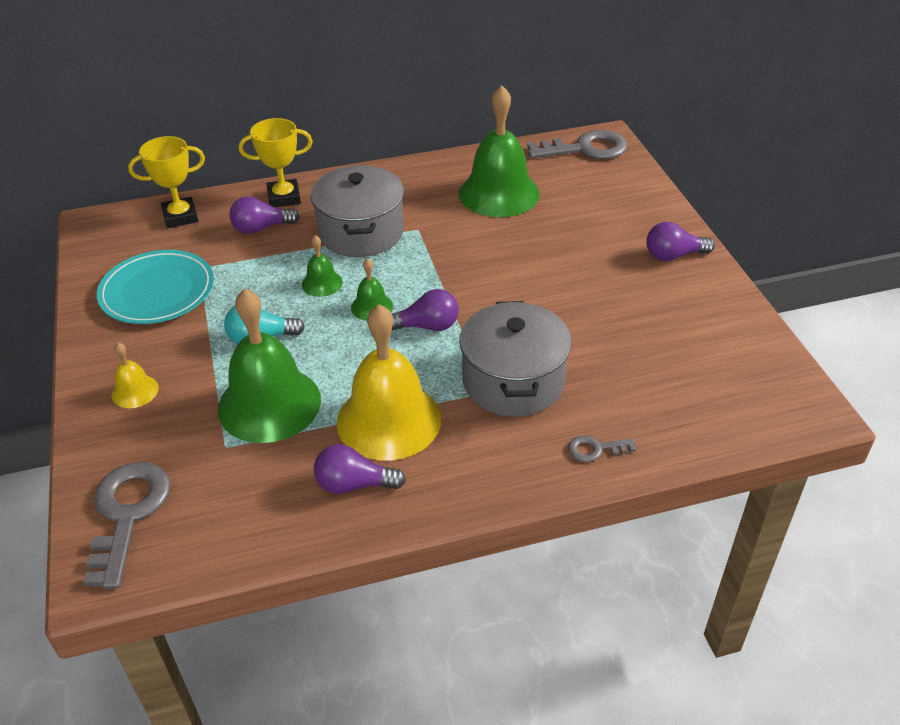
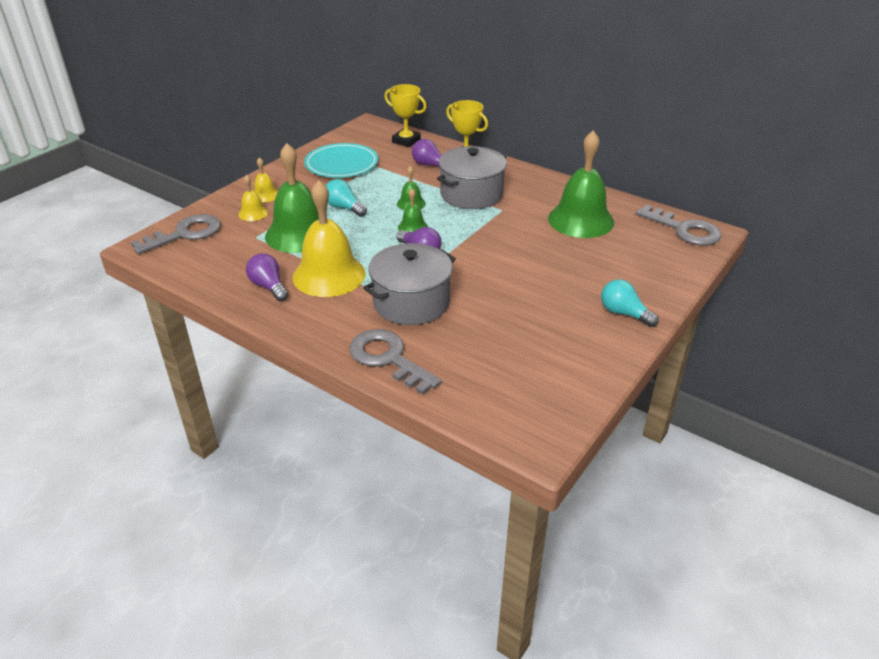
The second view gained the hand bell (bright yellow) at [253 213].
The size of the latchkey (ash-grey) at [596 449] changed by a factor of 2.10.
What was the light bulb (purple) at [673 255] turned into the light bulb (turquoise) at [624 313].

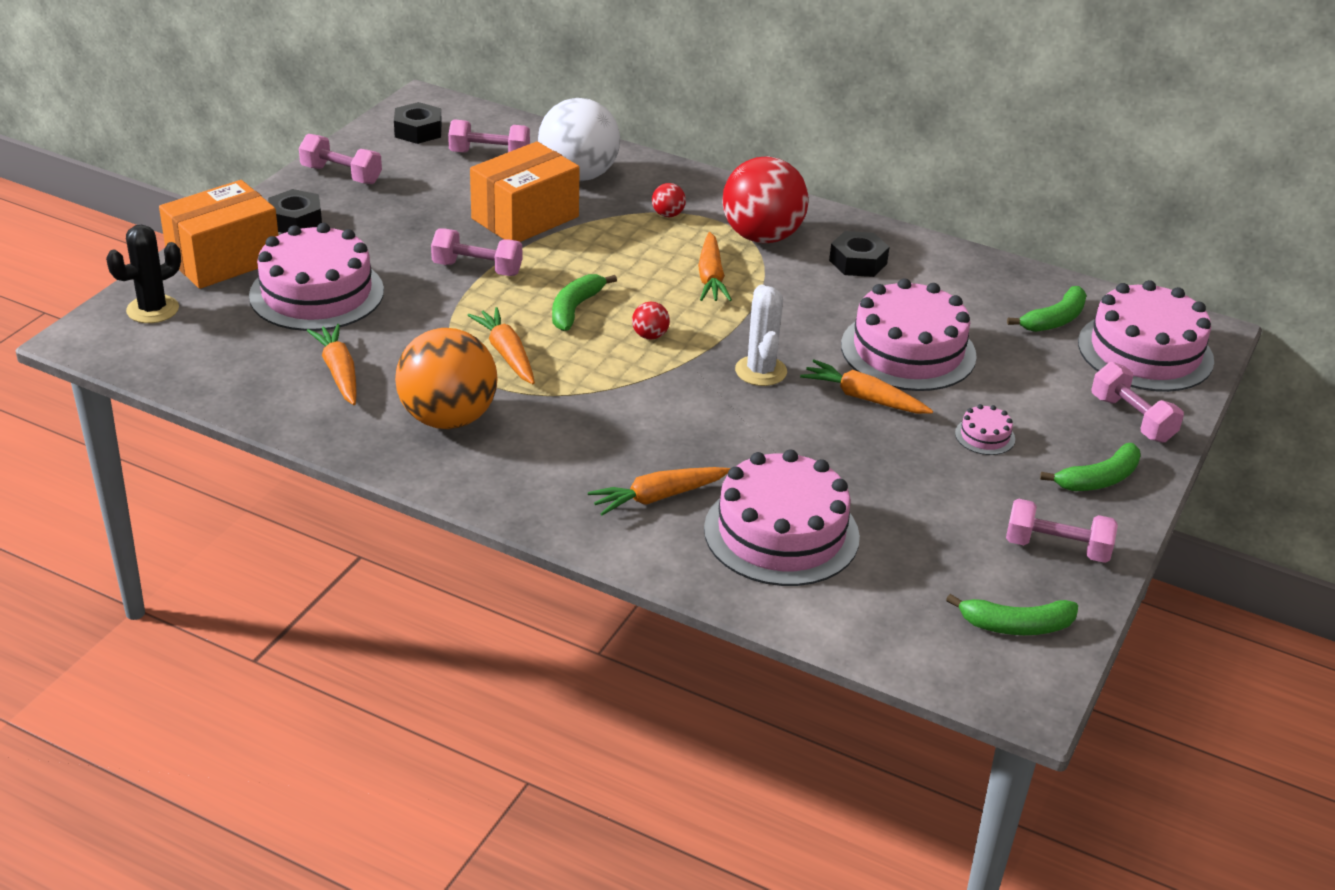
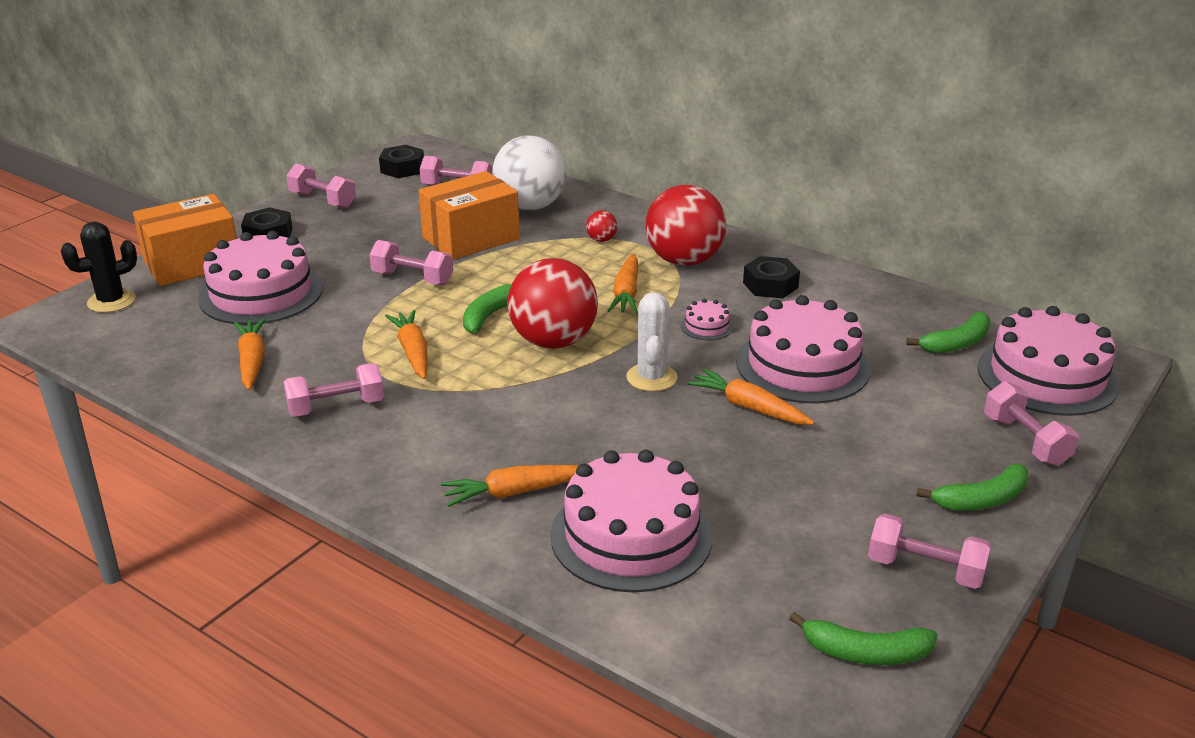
Where the sphere (orange-coloured) stood at [448 418], the hand weight (rose-pink) came to stand at [336 407].
The size of the sphere (scarlet) at [650 336] changed by a factor of 2.46.
The layer cake (rose-pink) ended up elsewhere, having gone from [985 436] to [706 326].

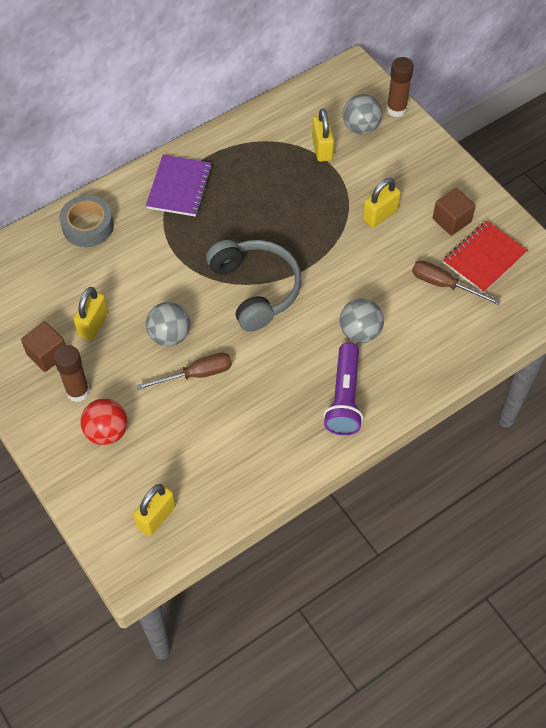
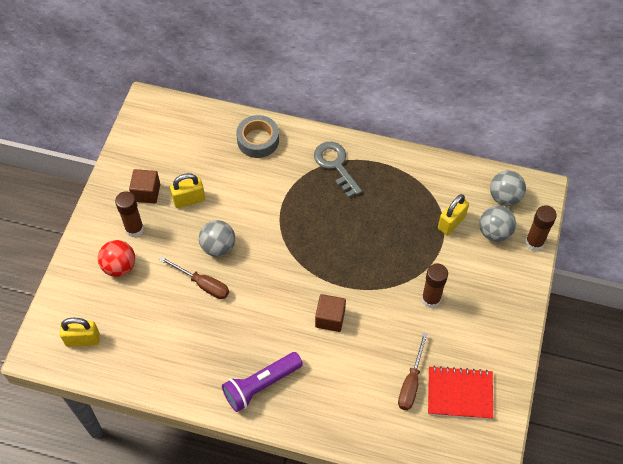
Where the notepad (purple) stood at [179 187], the latchkey (ash-grey) came to stand at [336 165].
The solid cube (russet) ended up elsewhere, having gone from [451 220] to [330 318].
The flat screwdriver (russet) at [444 284] ended up facing another way, 150 degrees counterclockwise from before.
Where the padlock (bright yellow) stood at [380 215], the glue stick (russet) came to stand at [431 299].
The sphere (ash-grey) ended up elsewhere, having gone from [360 332] to [504 197].
The second view lost the headphones (ash-grey) at [255 289].

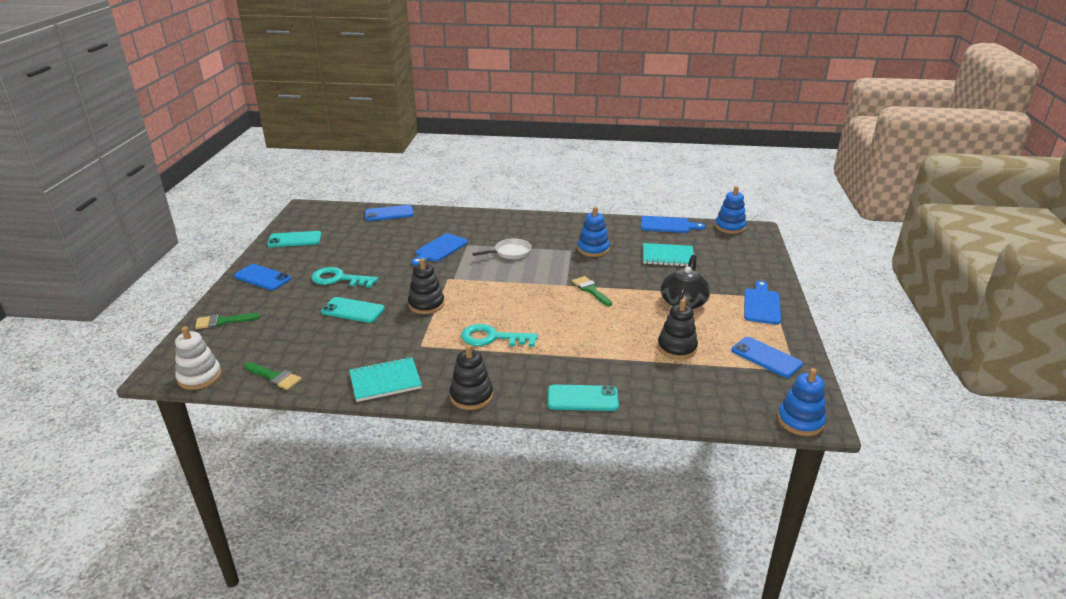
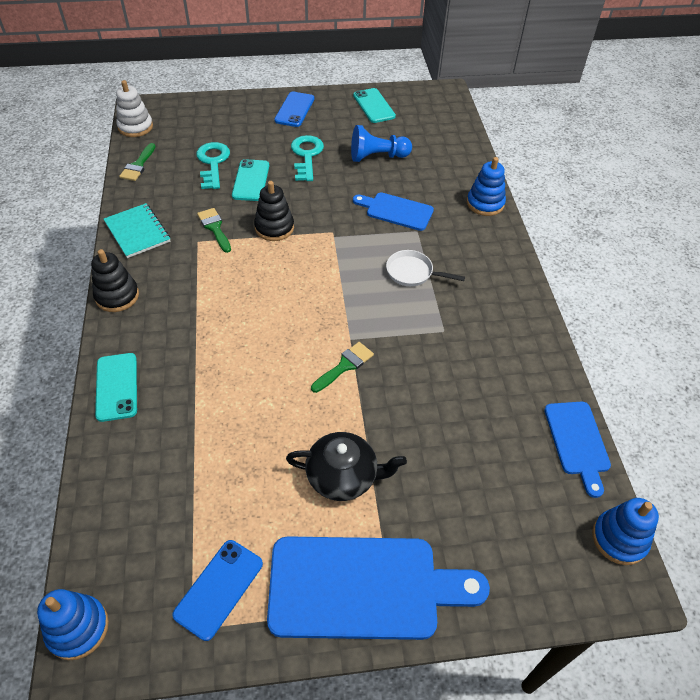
The latchkey (turquoise) ended up elsewhere, having gone from [493 338] to [213 163].
The paint brush (green) ended up elsewhere, having gone from [222 321] to [215 228].
The size of the bread board (royal blue) at [761 305] changed by a factor of 1.79.
The second view gained the game pawn (royal blue) at [377 157].
The skillet (white) at [510 252] ended up facing another way, 150 degrees clockwise from before.
The stacking toy (royal blue) ended up elsewhere, having gone from [593 249] to [485 203].
The second view lost the phone (royal blue) at [389 213].
The second view lost the notepad (turquoise) at [667 256].
The second view lost the stacking toy (black) at [677 348].

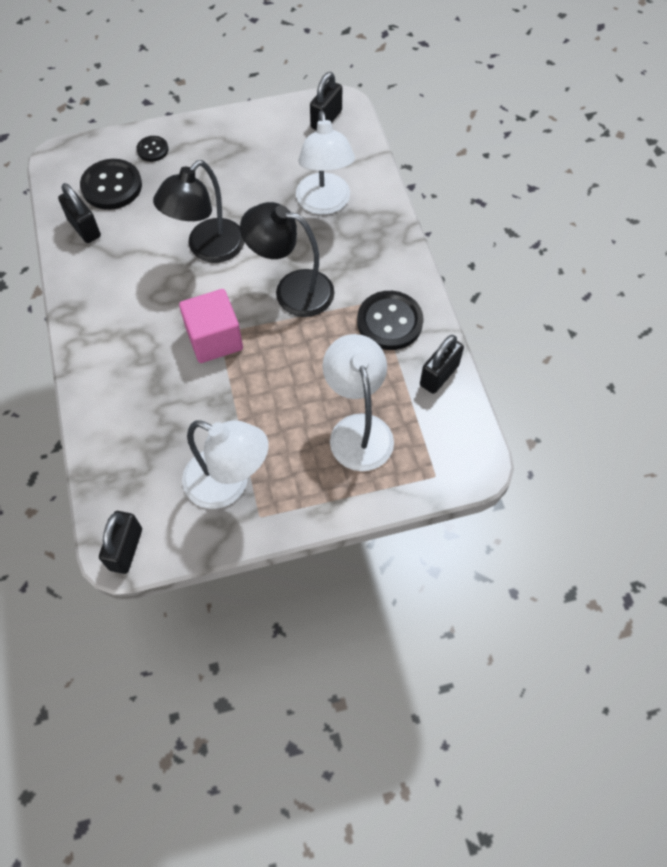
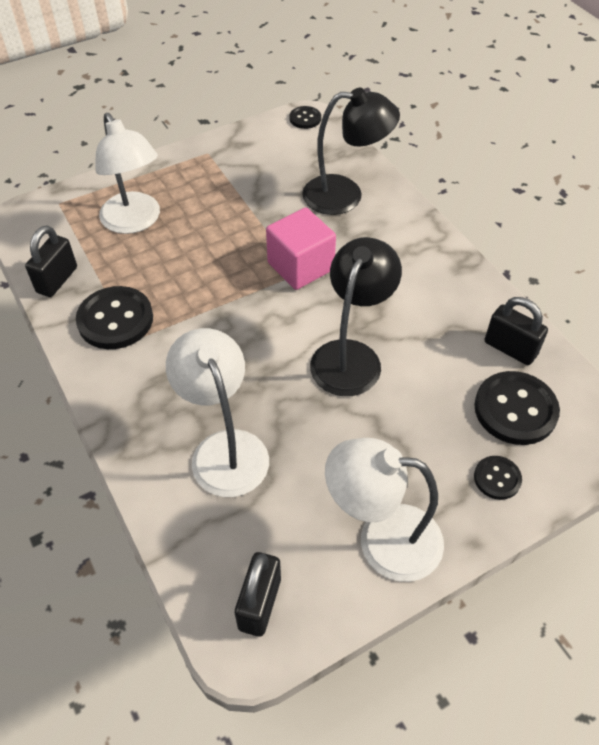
Where the padlock (black) stood at [126 549], the sewing button (black) came to stand at [305 118].
The desk lamp (black) ended up elsewhere, having gone from [292 290] to [345 195].
The desk lamp (white) ended up elsewhere, having gone from [228 485] to [382 539].

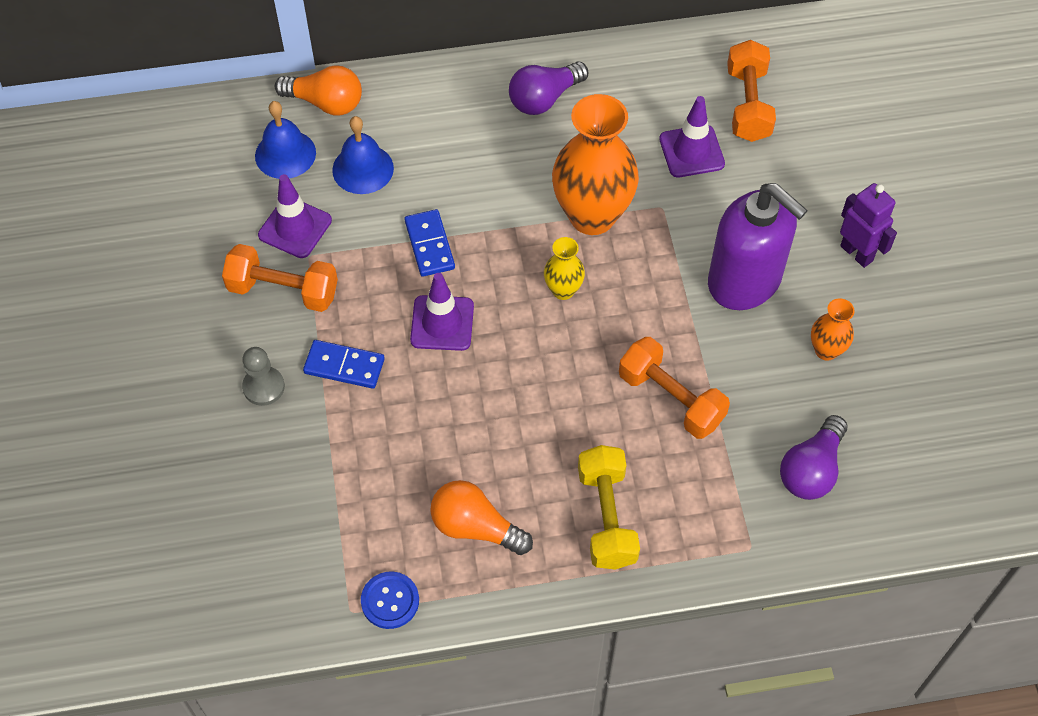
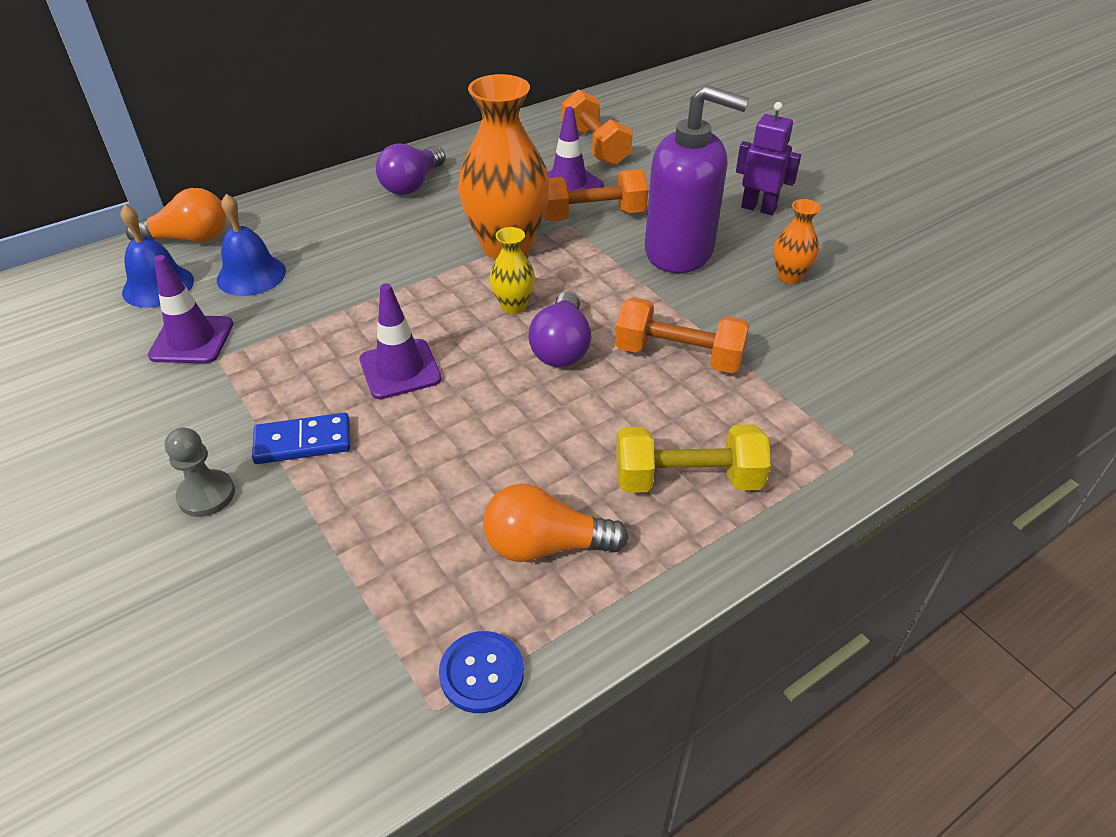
The light bulb (purple) ended up elsewhere, having gone from [811 469] to [561 347].
The hand weight (orange-coloured) ended up elsewhere, having gone from [283 290] to [592 215].
The hand weight (bright yellow) at [606 517] ended up facing another way, 60 degrees counterclockwise from before.
The second view lost the domino piece (royal blue) at [429 245].

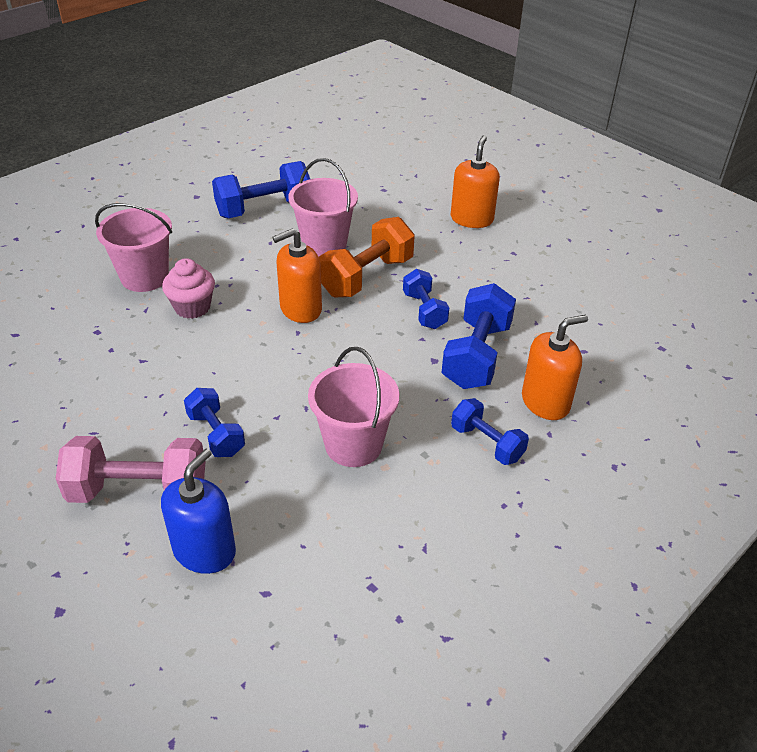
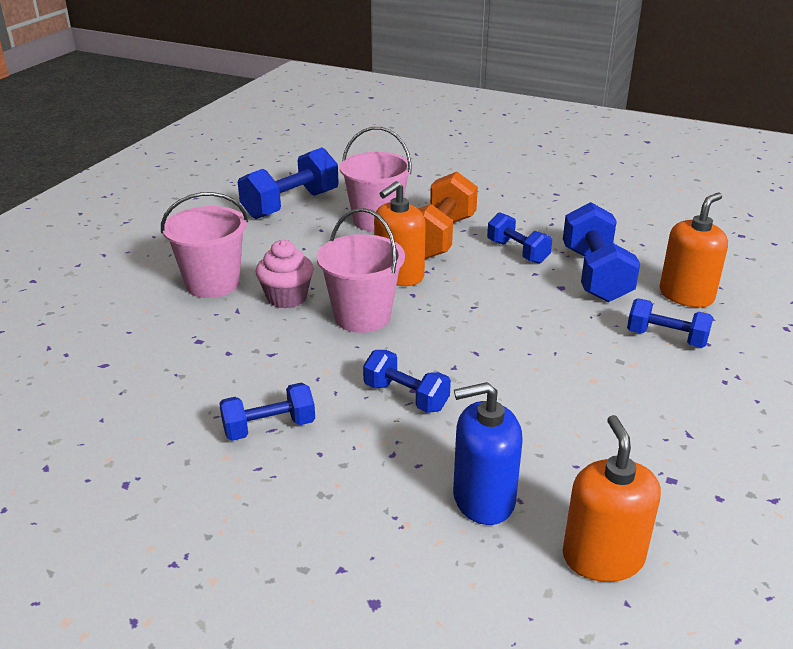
The second view gained the hand weight (royal blue) at [269 428].
The sand bucket (rose-pink) ended up elsewhere, having gone from [353 445] to [362 317].
The soap dispenser (royal blue) at [204 551] ended up facing another way, 105 degrees counterclockwise from before.
The soap dispenser (orange-coloured) ended up elsewhere, having gone from [471 219] to [603 557].
The second view lost the hand weight (rose-pink) at [139 491].

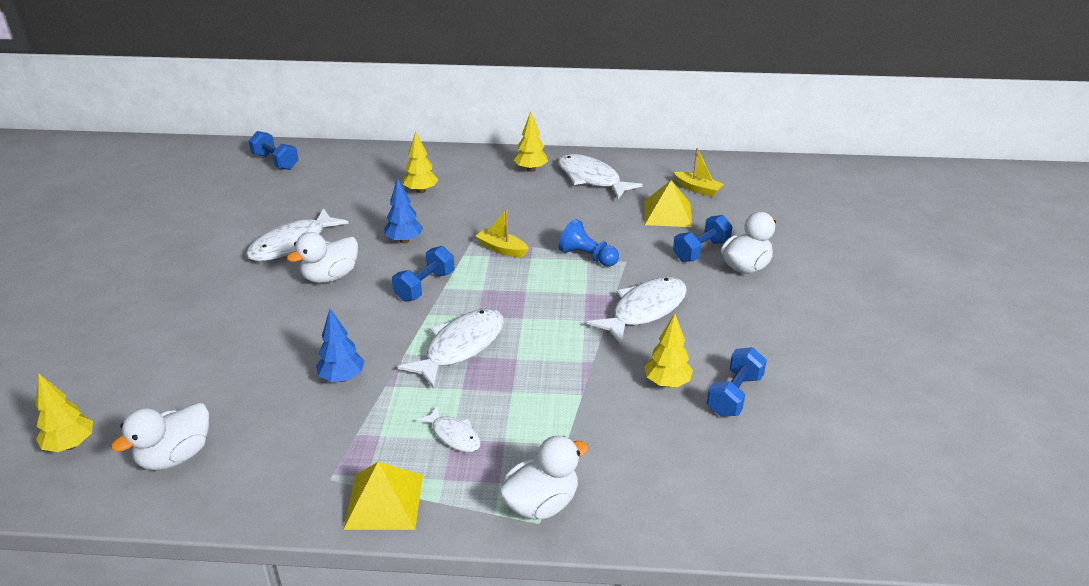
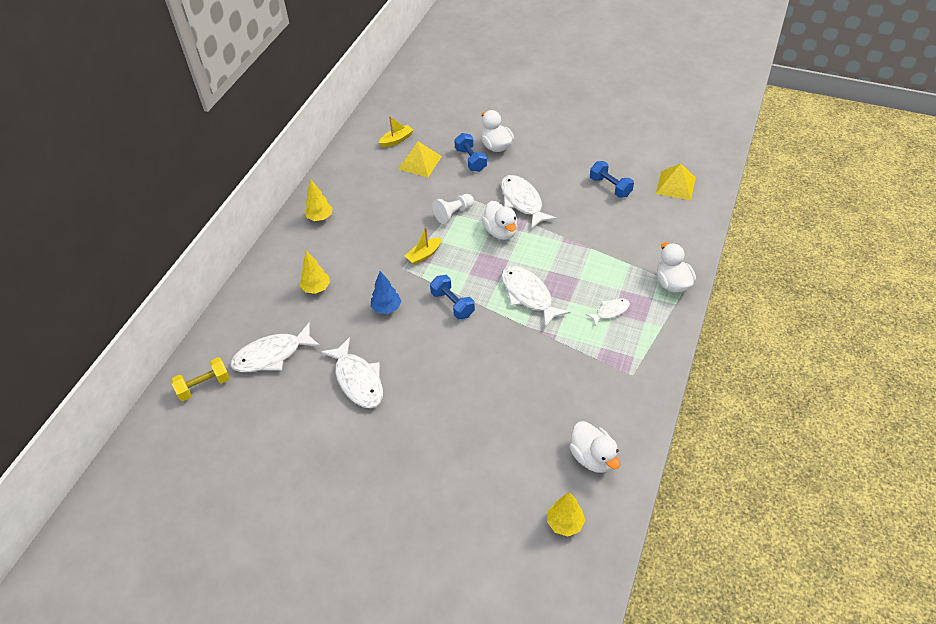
What was the hand weight (royal blue) at [275 162] turned into the hand weight (bright yellow) at [204 386].
The fish (white) ended up elsewhere, having gone from [591 178] to [272 355].
What was the game pawn (royal blue) at [587 257] turned into the game pawn (white) at [453 213].
The duck (white) ended up elsewhere, having gone from [330 277] to [500 232].
The pyramid shape (bright yellow) ended up elsewhere, having gone from [384 501] to [675 185].
The second view lost the toy tree (royal blue) at [342 378].
The second view lost the toy tree (bright yellow) at [667 383].

